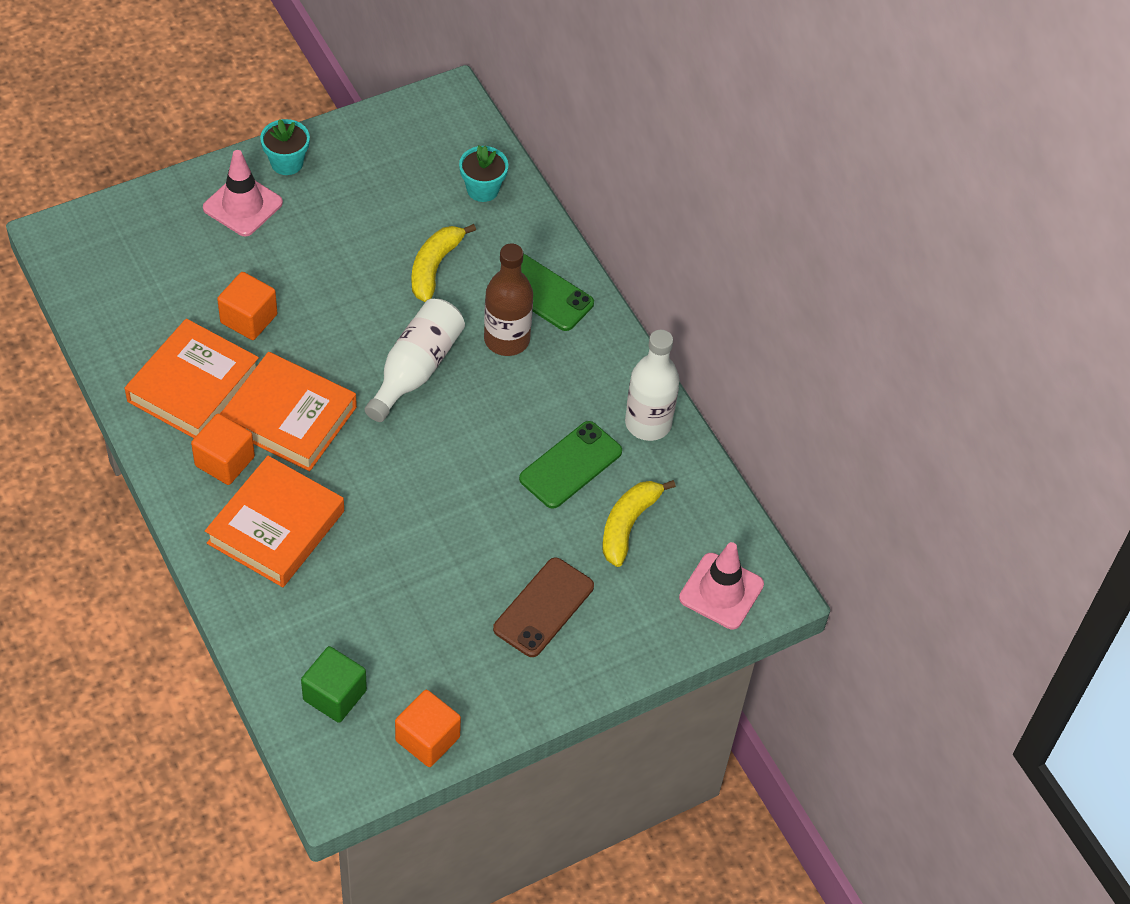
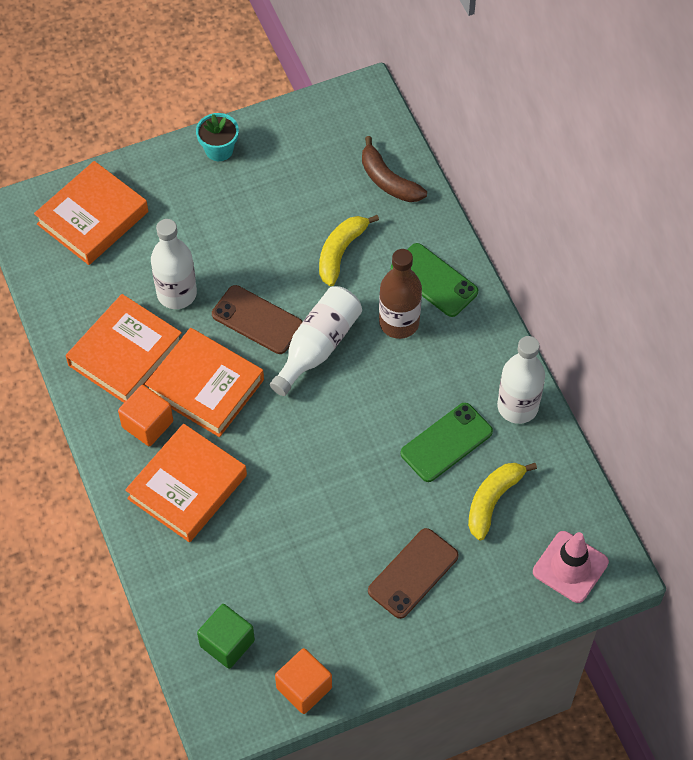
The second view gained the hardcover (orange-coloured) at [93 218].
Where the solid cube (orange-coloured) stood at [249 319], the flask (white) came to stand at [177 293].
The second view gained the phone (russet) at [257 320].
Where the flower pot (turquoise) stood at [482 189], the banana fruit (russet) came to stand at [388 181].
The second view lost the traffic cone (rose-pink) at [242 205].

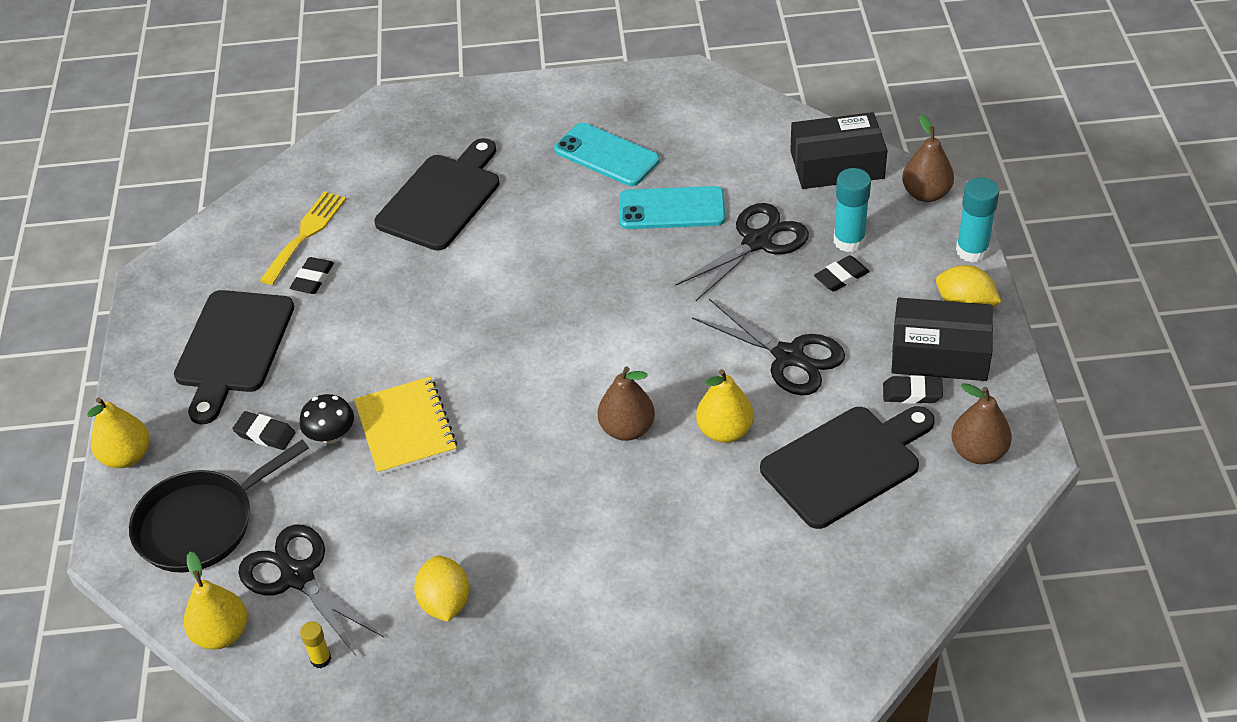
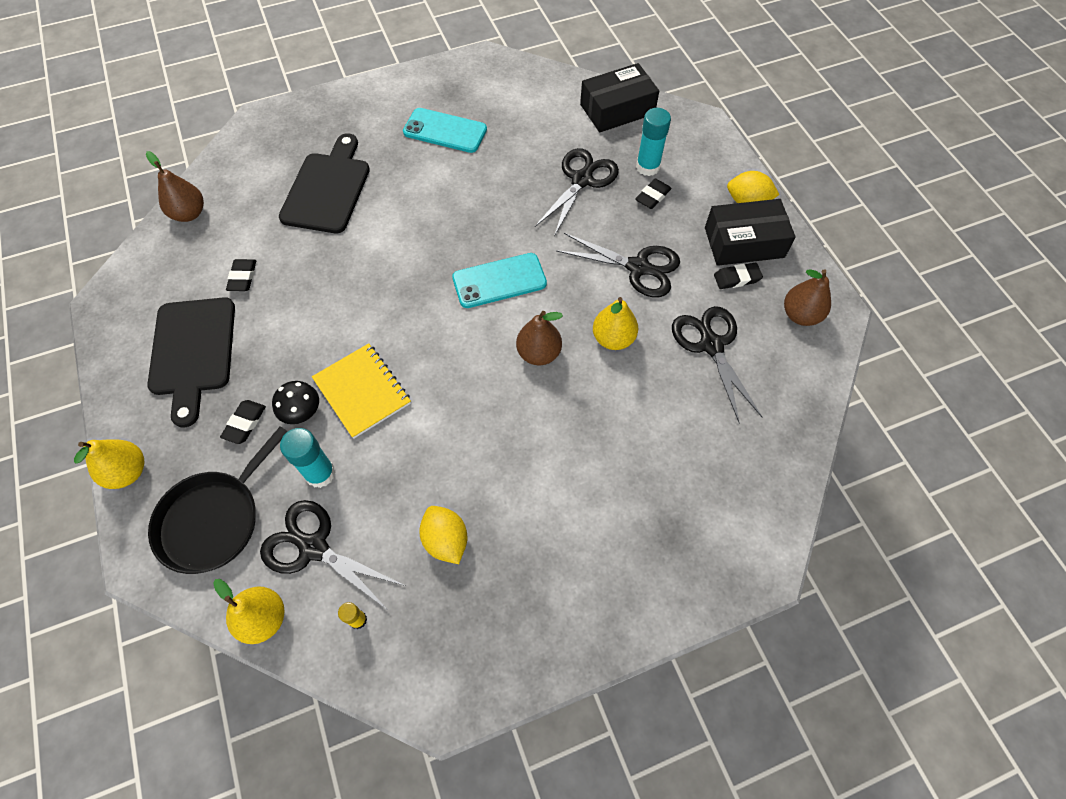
The toy pear (russet) ended up elsewhere, having gone from [926 194] to [189 214].
The gum eraser (black) at [265 434] ended up facing another way, 75 degrees counterclockwise from before.
The glue stick (turquoise) ended up elsewhere, having gone from [972 251] to [320 473].
The phone (turquoise) ended up elsewhere, having gone from [671 209] to [499 281].
Where the bread board (black) stood at [846 463], the scissors (black) came to stand at [711 345].
The second view lost the table fork (bright yellow) at [306 234].

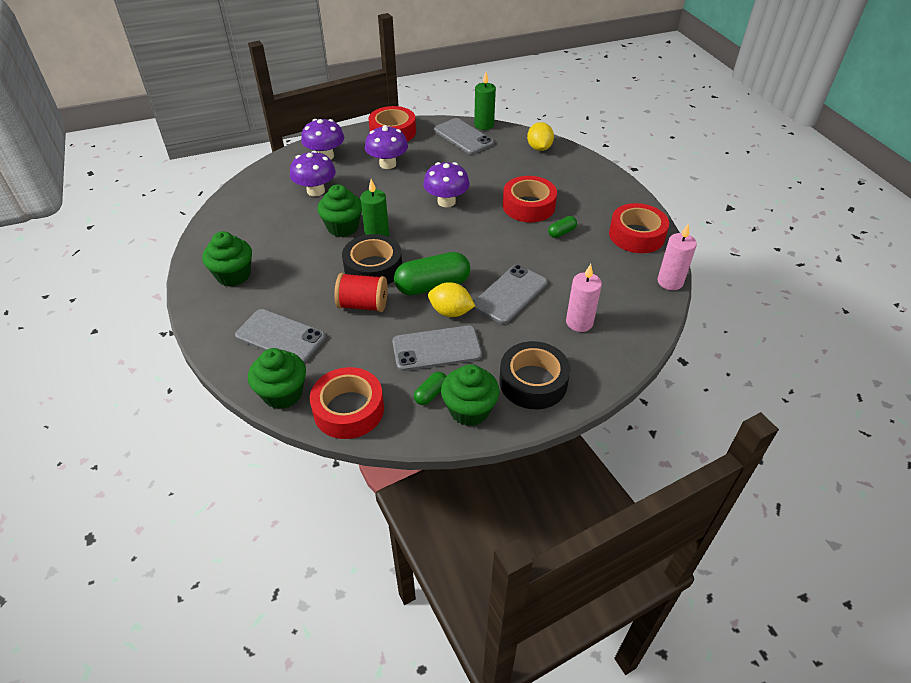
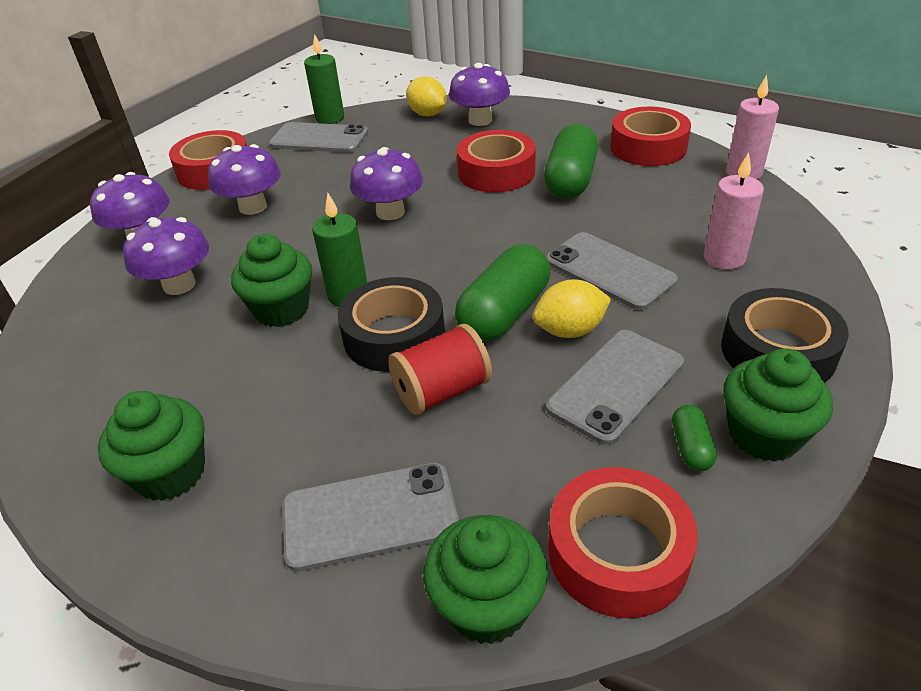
The second view gained the toadstool (purple) at [480 120].
The size of the pill shape (green) at [561 232] changed by a factor of 2.10.
The phone (ash-grey) at [510 294] ended up facing another way, 45 degrees counterclockwise from before.

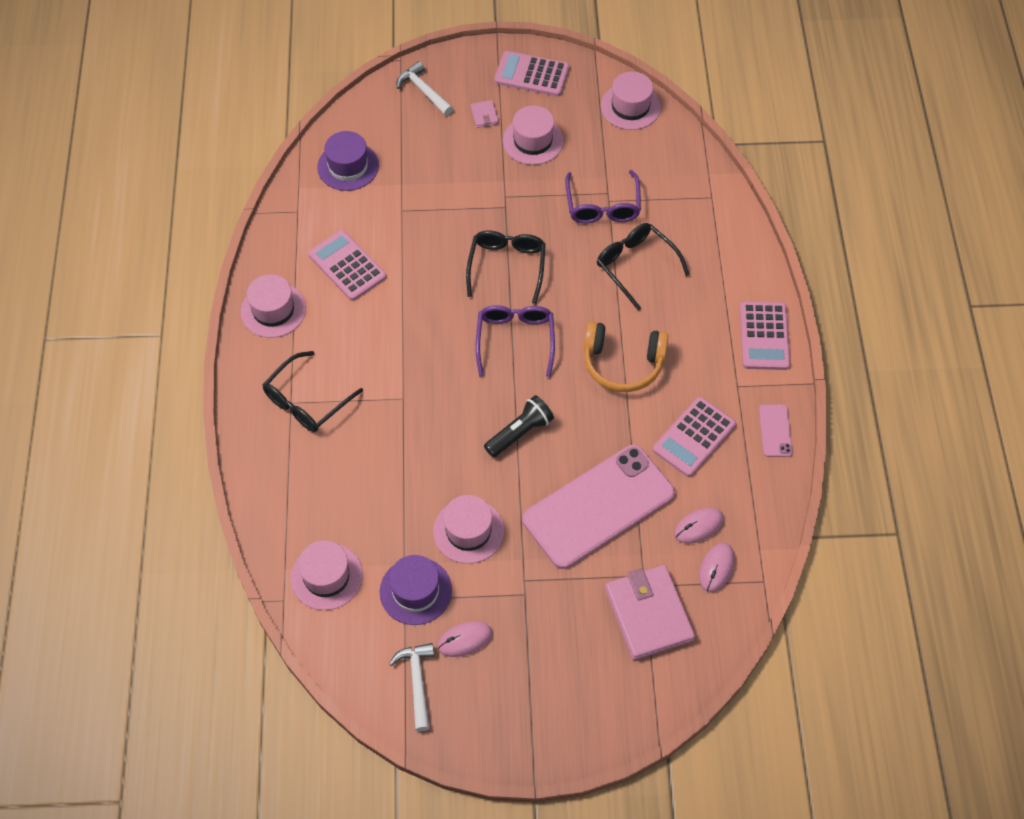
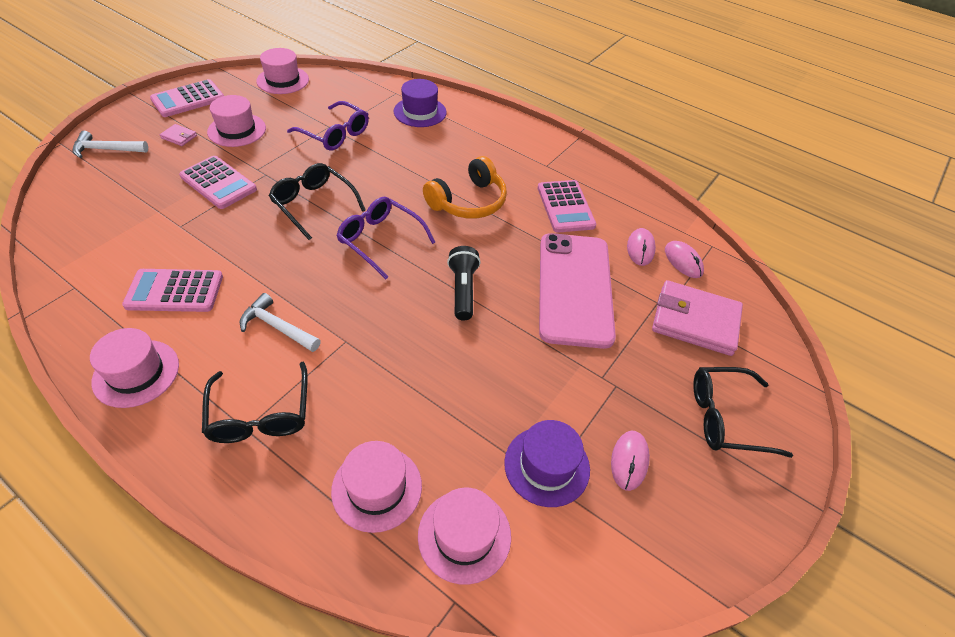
The pocket calculator (rose-pink) ended up elsewhere, having gone from [764 336] to [218 183].
The hammer (white) ended up elsewhere, having gone from [417 682] to [278 327].
The tall hat (rose-pink) ended up elsewhere, having gone from [468 531] to [377 488].
The tall hat (purple) ended up elsewhere, having gone from [348 166] to [420 112].
The glasses (black) ended up elsewhere, having gone from [636 266] to [726 418].
The second view lost the phone (rose-pink) at [775 431].

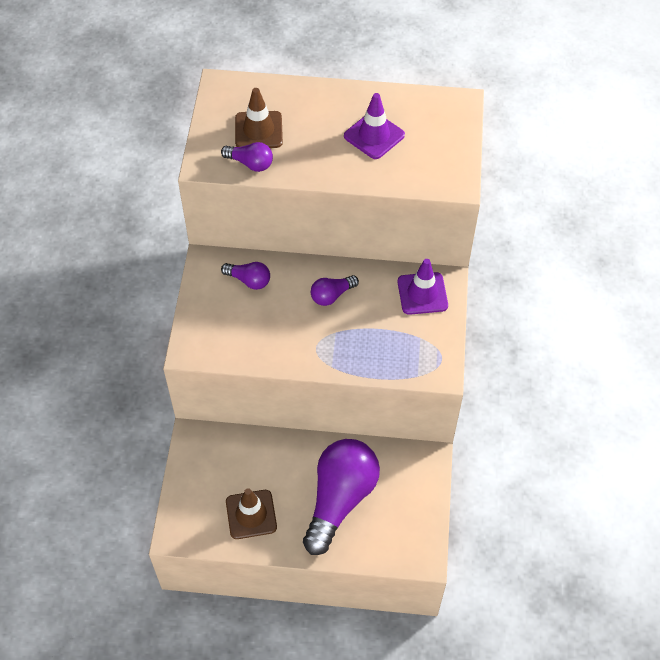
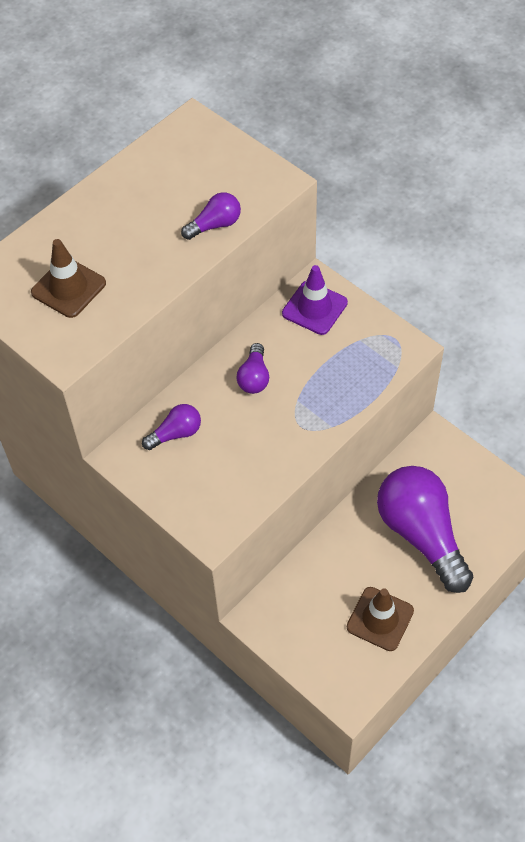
The light bulb (purple) ended up elsewhere, having gone from [250 163] to [215 225].
The second view lost the traffic cone (purple) at [374 135].

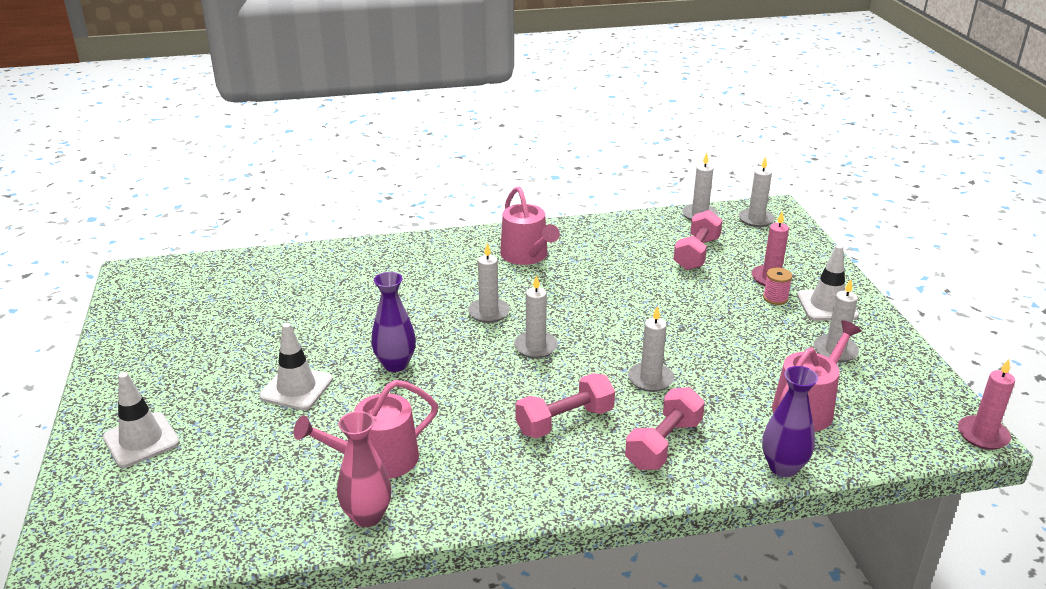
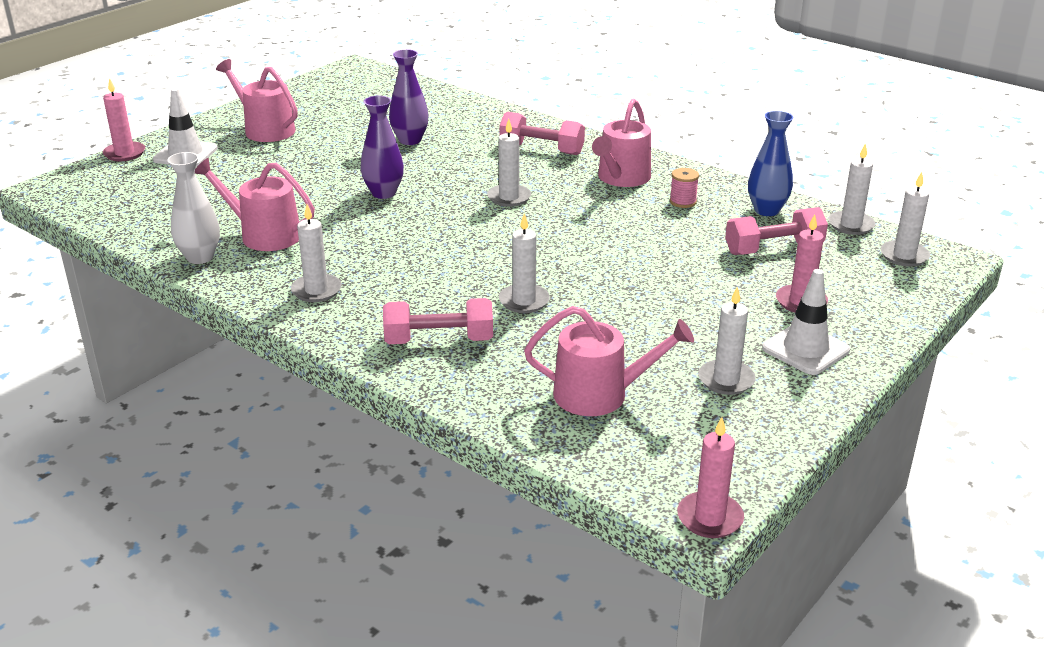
The second view gained the wax candle (rose-pink) at [124 153].
What was the tall vase (rose-pink) at [367 516] turned into the tall vase (white) at [200 257].
The second view gained the watering pot (rose-pink) at [265 129].
The wax candle (white) ended up elsewhere, having gone from [535 347] to [316 290].
The tall vase (purple) ended up elsewhere, having gone from [783 467] to [410 140].
The hand weight (rose-pink) ended up elsewhere, having gone from [565 421] to [541 149].
The spool (rose-pink) ended up elsewhere, having gone from [775 298] to [683 202].
The second view gained the tall vase (royal blue) at [766 210].
The second view lost the traffic cone (white) at [296 388].

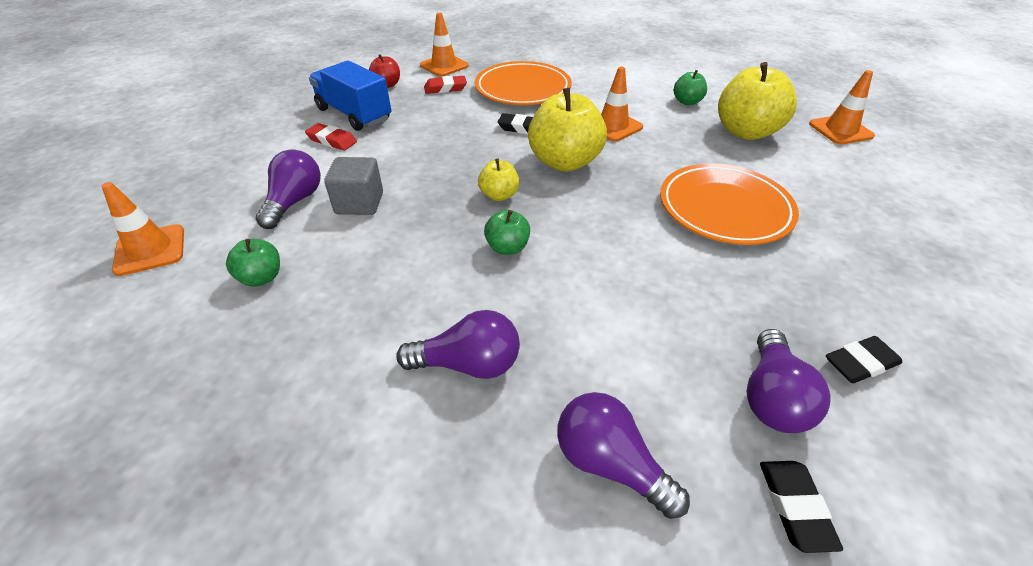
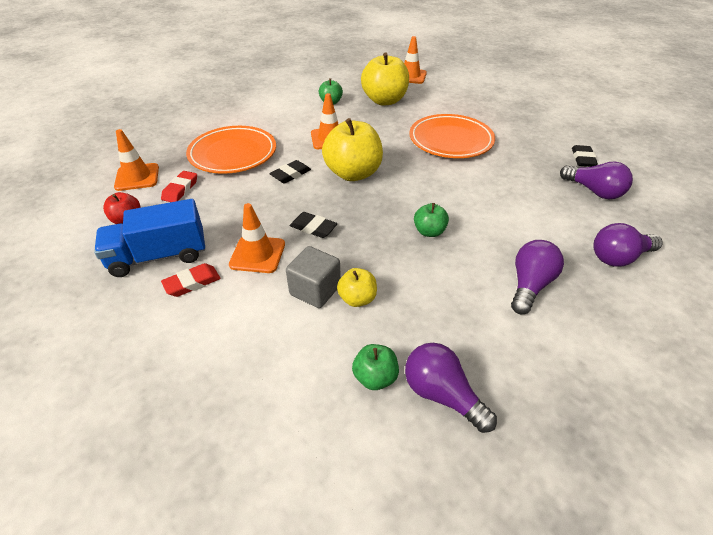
The traffic cone (orange-coloured) ended up elsewhere, having gone from [150 250] to [257 254].
The gum eraser (black) ended up elsewhere, having gone from [795 507] to [313 228].
The apple (bright yellow) ended up elsewhere, having gone from [499 195] to [357 299].
The light bulb (purple) ended up elsewhere, having gone from [294 202] to [442 394].

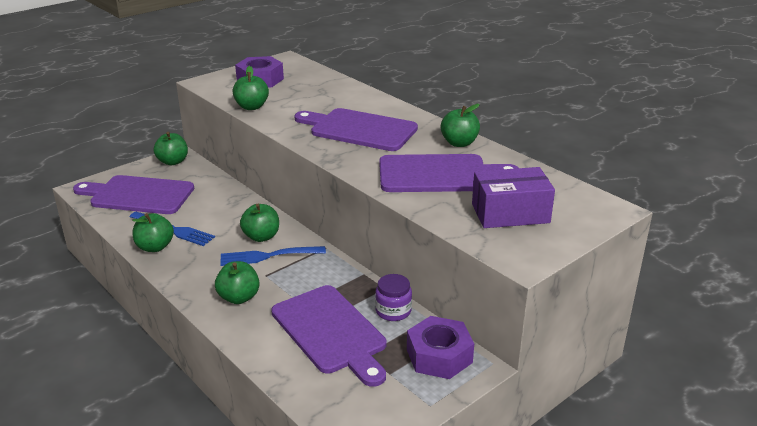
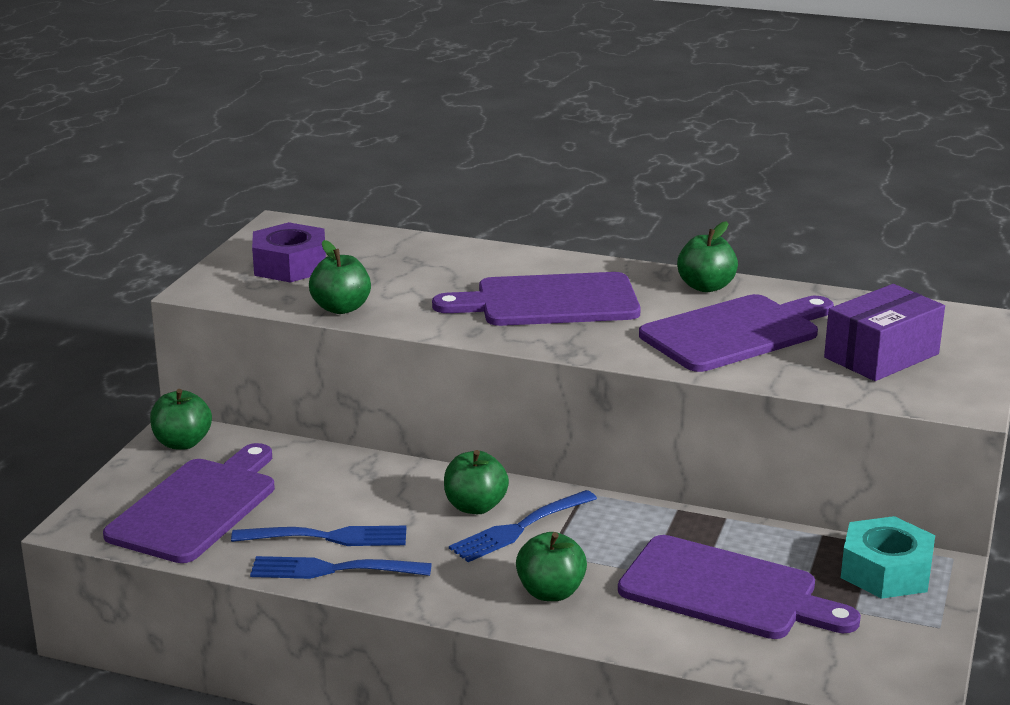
The bread board (purple) at [138 195] ended up facing another way, 135 degrees clockwise from before.
Where the apple (green) stood at [155 247], the table fork (royal blue) came to stand at [332 569].
What was the hex nut (purple) at [439 356] turned into the hex nut (turquoise) at [886 571].
The second view lost the preserve jar (purple) at [393 311].

